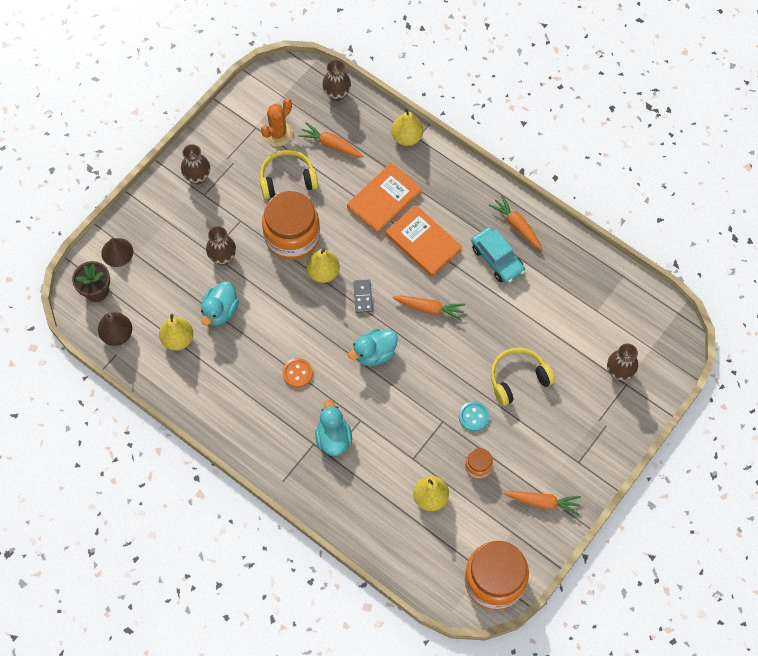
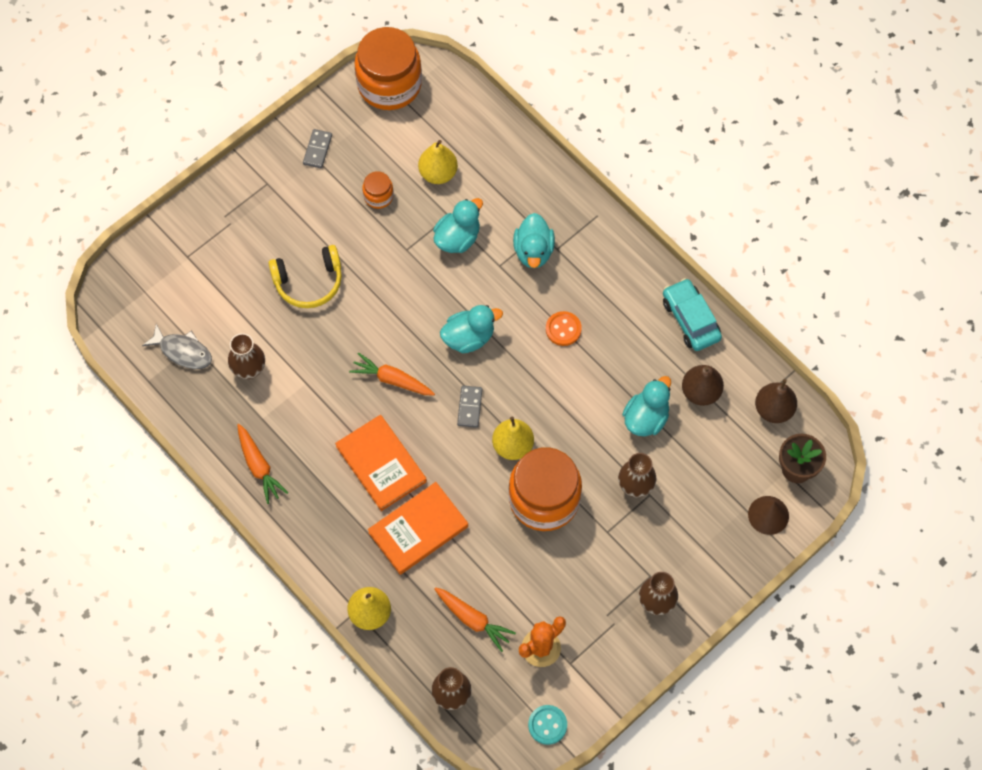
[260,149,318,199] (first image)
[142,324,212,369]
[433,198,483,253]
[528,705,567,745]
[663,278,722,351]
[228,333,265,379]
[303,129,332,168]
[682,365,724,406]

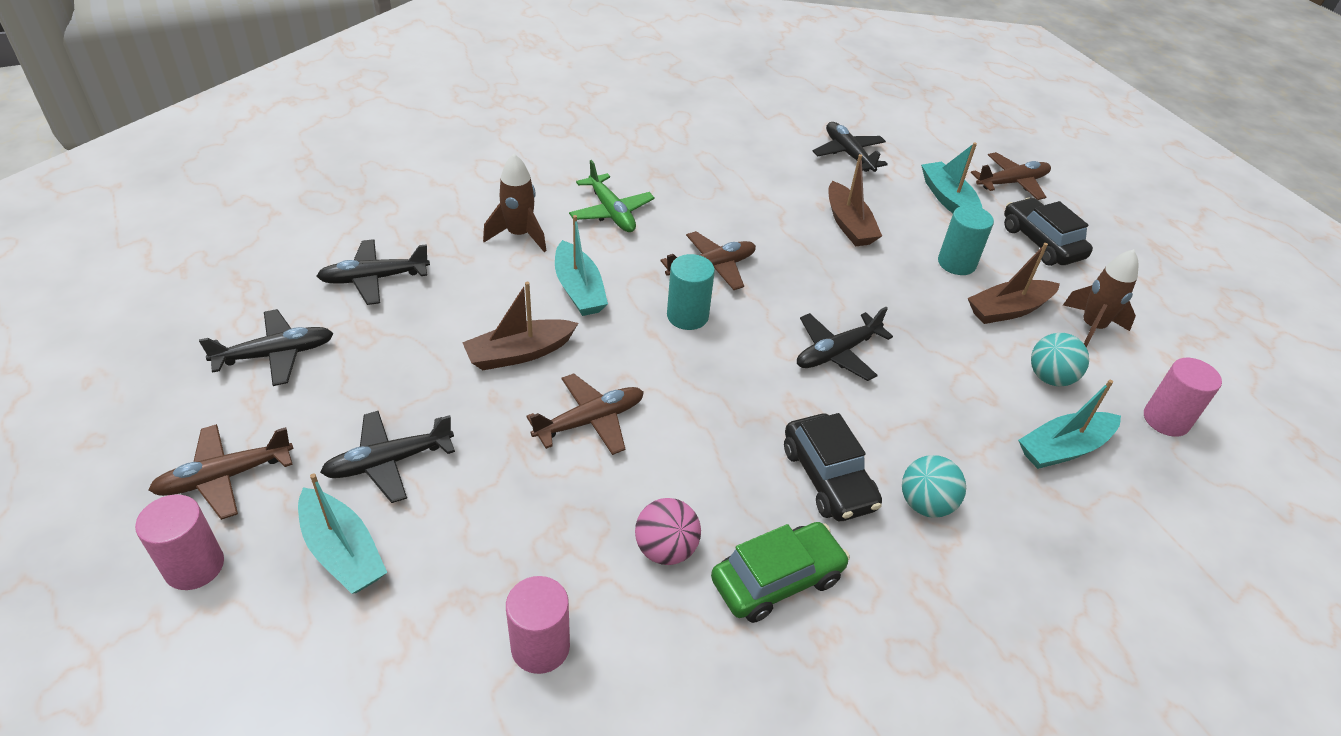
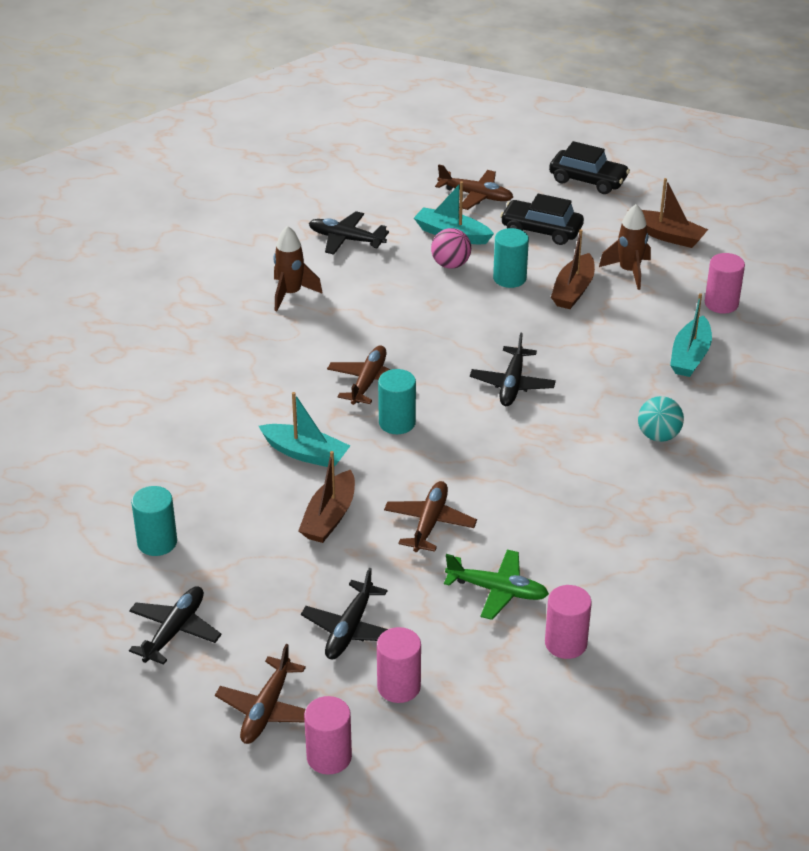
[711,522,850,623] (first image)
[1031,333,1089,387] (first image)
[273,226,323,311]
[444,549,549,620]
[431,228,471,269]
[549,141,630,194]
[642,178,708,248]
[377,627,421,703]
[131,486,177,556]
[435,165,513,210]

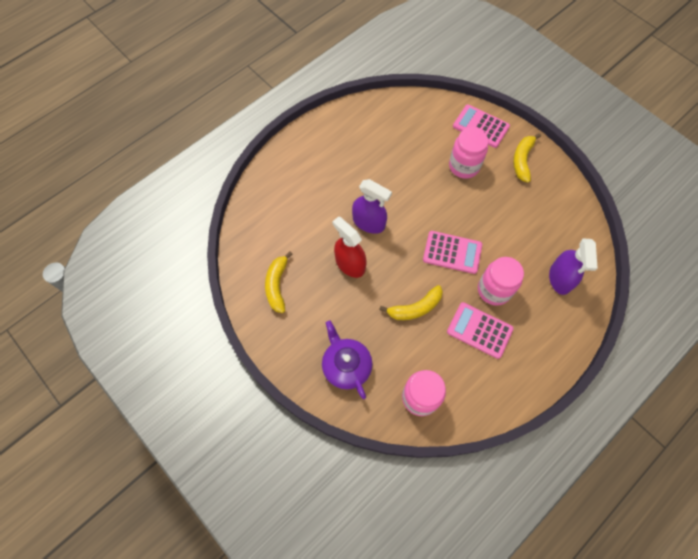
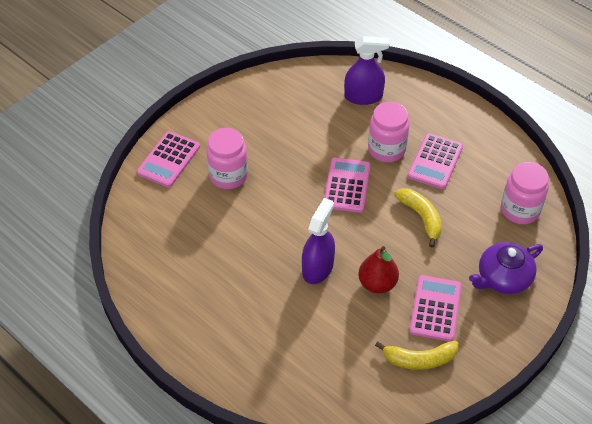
[513,133,541,183] (first image)
[409,275,462,342]
[358,246,399,293]

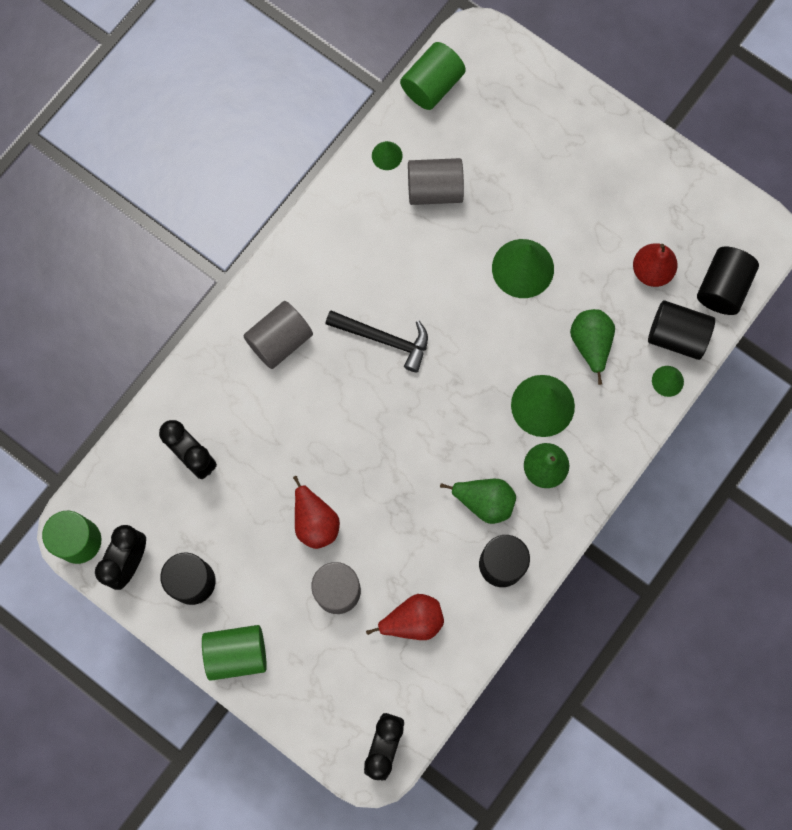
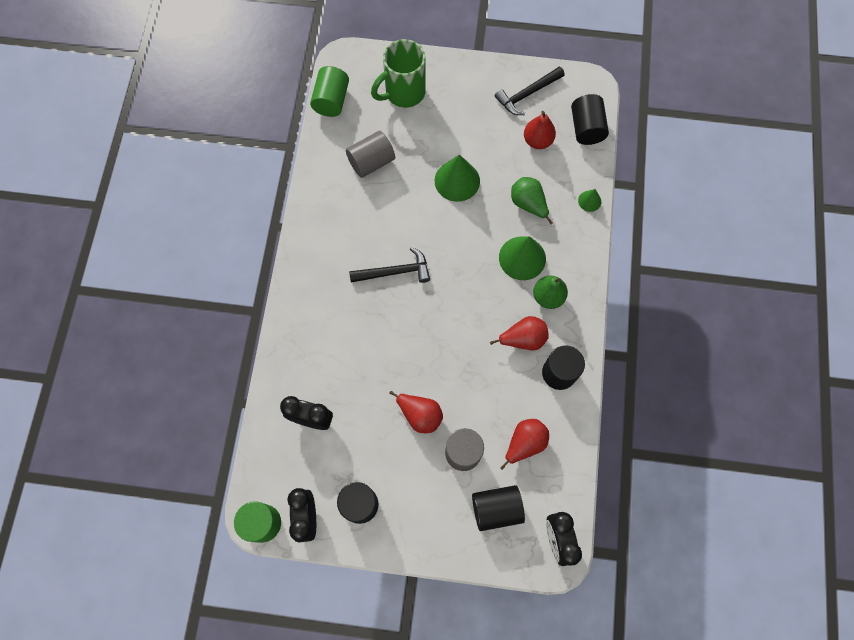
[202,625,267,681] (first image)
[243,301,313,369] (first image)
[372,141,403,170] (first image)
[371,39,426,108]
[495,67,564,115]
[472,485,525,531]
[490,316,549,351]

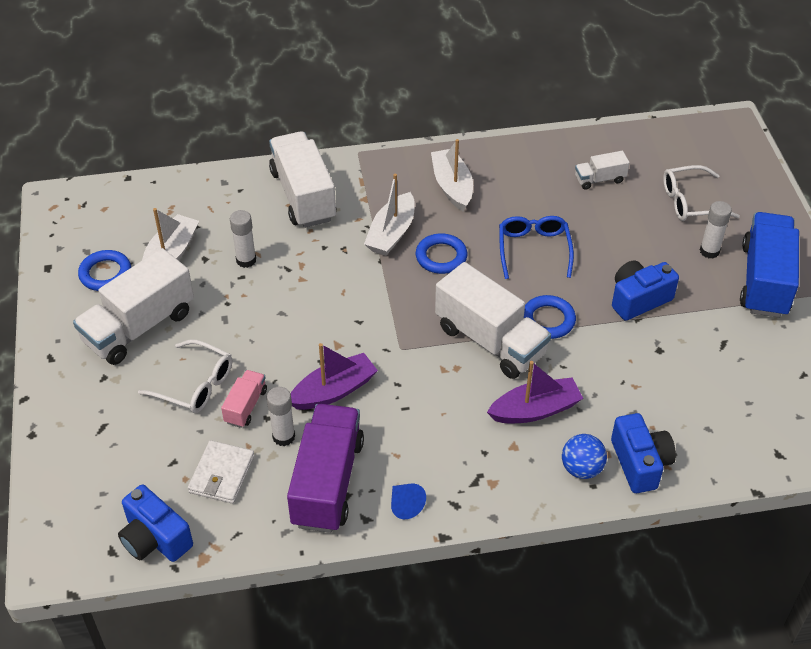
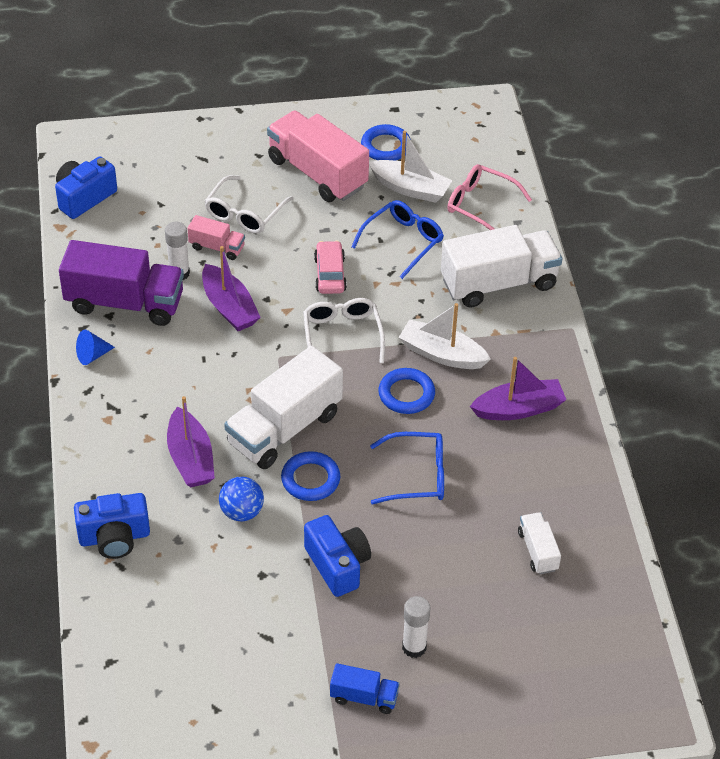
[188,440,255,504] (first image)
[314,241,347,294]
[447,164,532,230]
[219,476,264,522]
[303,298,385,363]
[351,200,444,279]
[267,110,369,202]
[470,357,566,420]
[330,663,400,714]

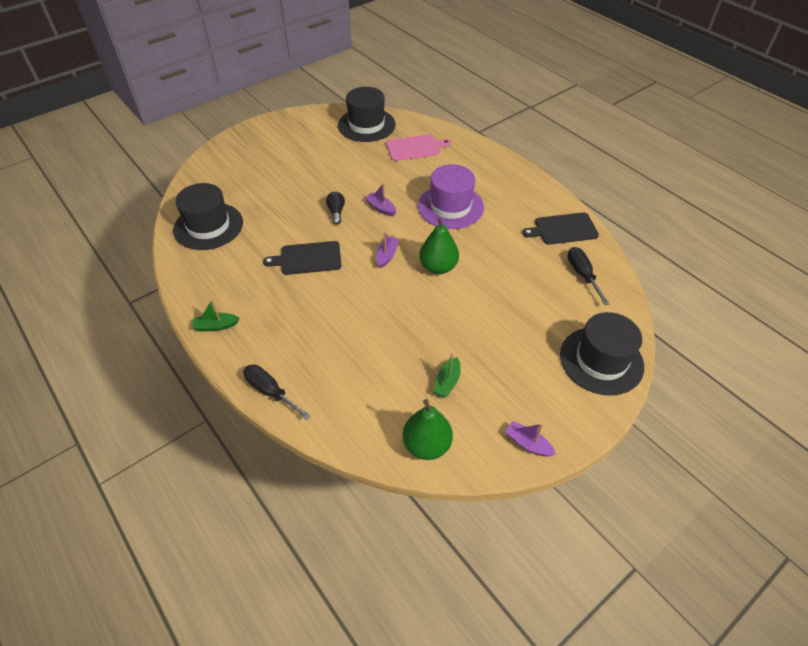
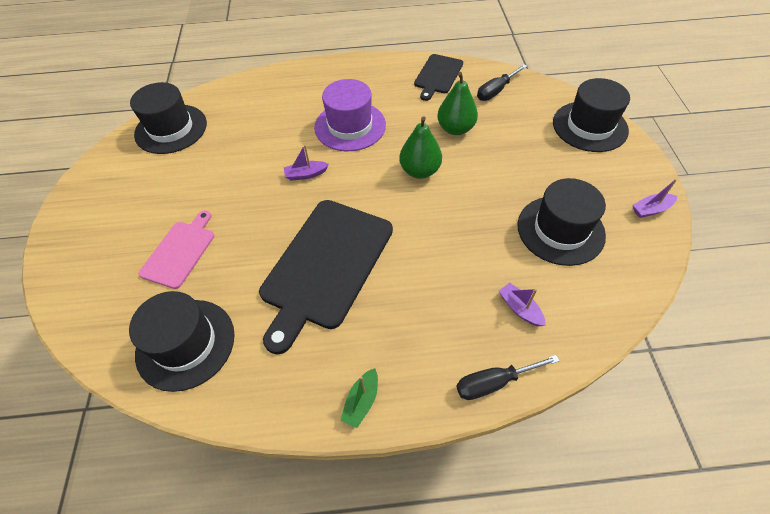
[326,192,345,224] (first image)
[499,283,546,326]
[139,210,214,289]
[437,72,478,135]
[517,178,606,266]
[477,64,527,101]
[259,200,393,354]

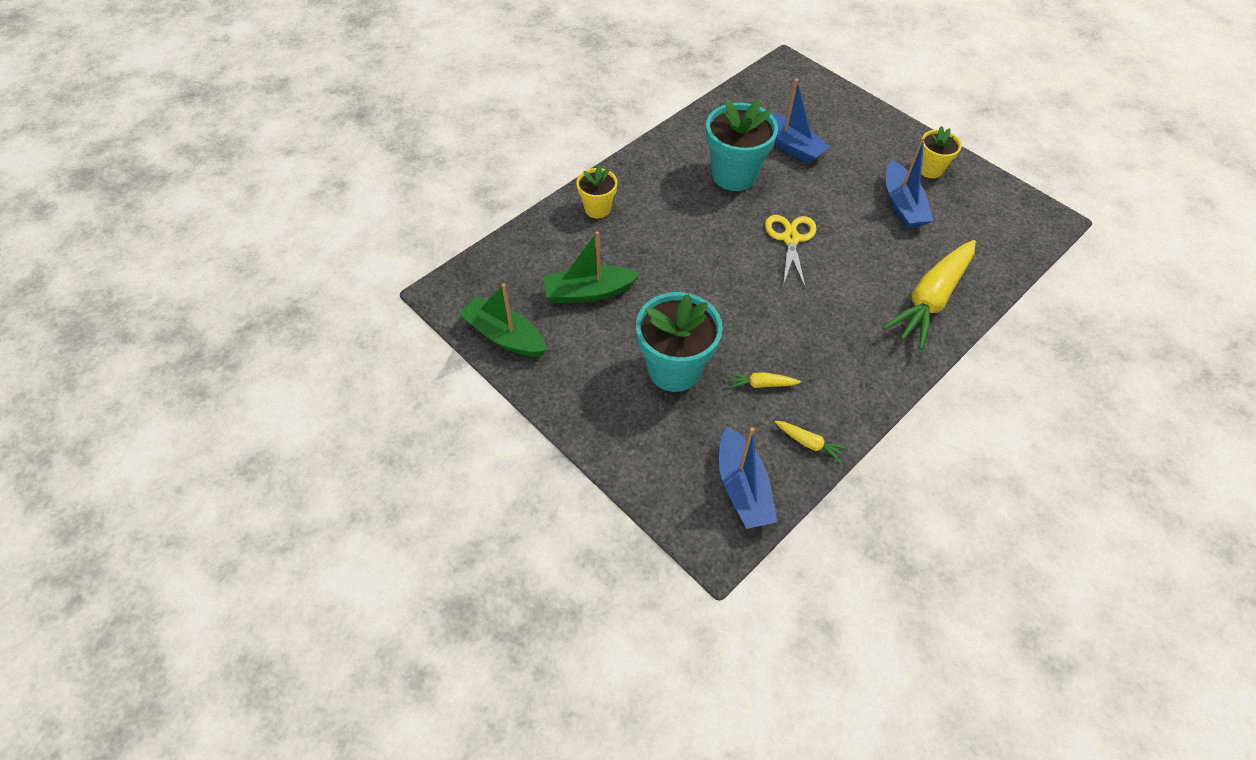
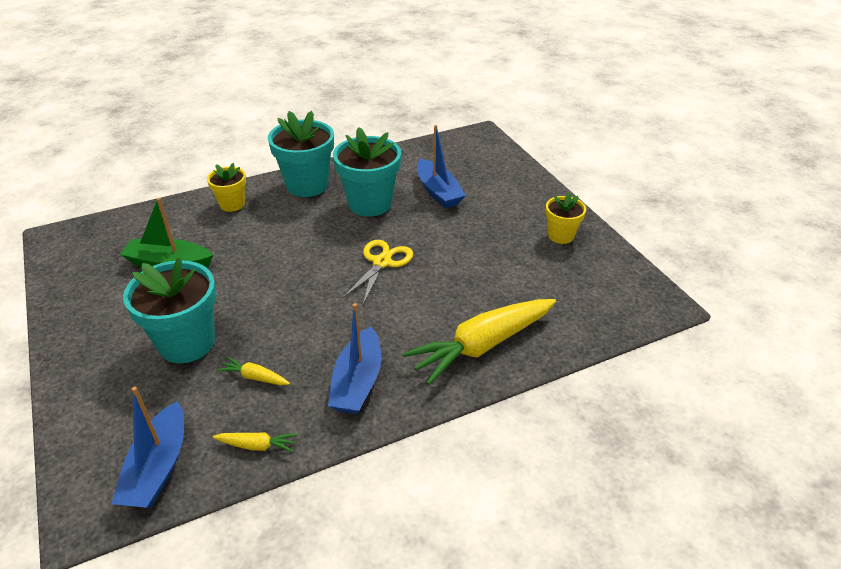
[459,283,547,357] (first image)
[268,111,334,197]
[328,303,382,414]
[213,432,298,452]

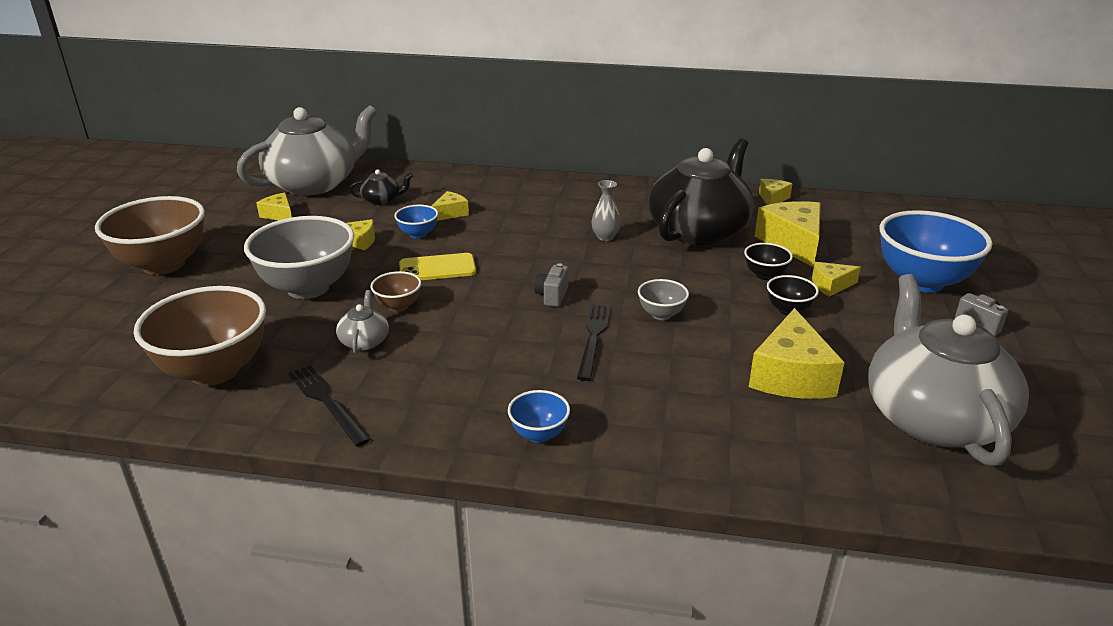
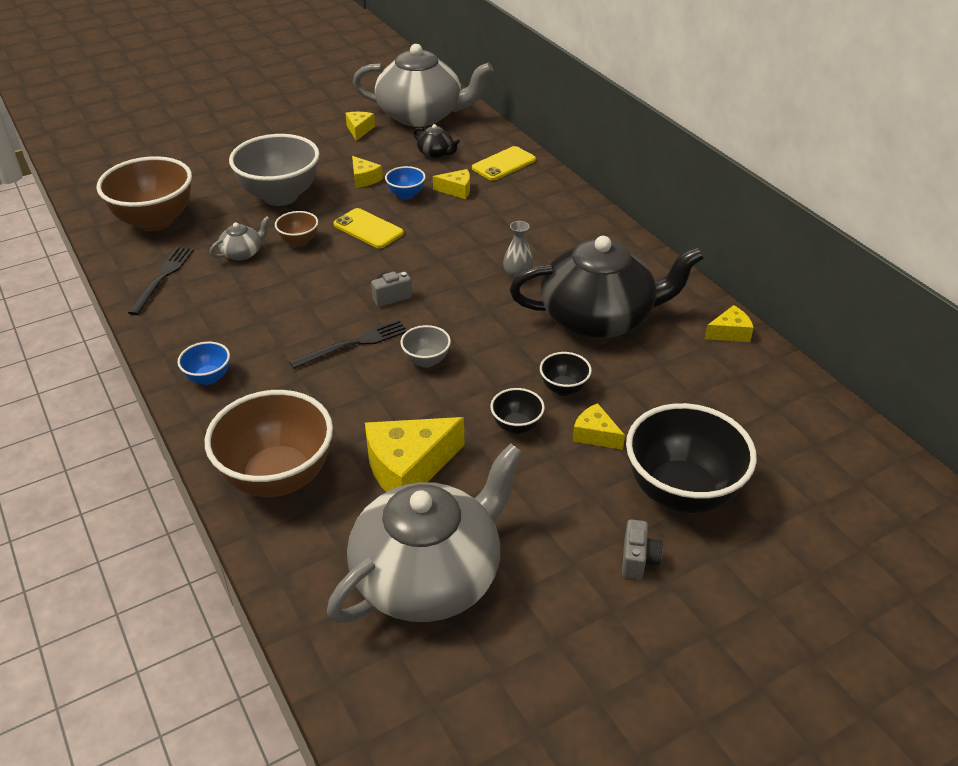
[754,201,821,267] (first image)
[472,146,536,181]
[205,390,333,497]
[626,403,757,513]

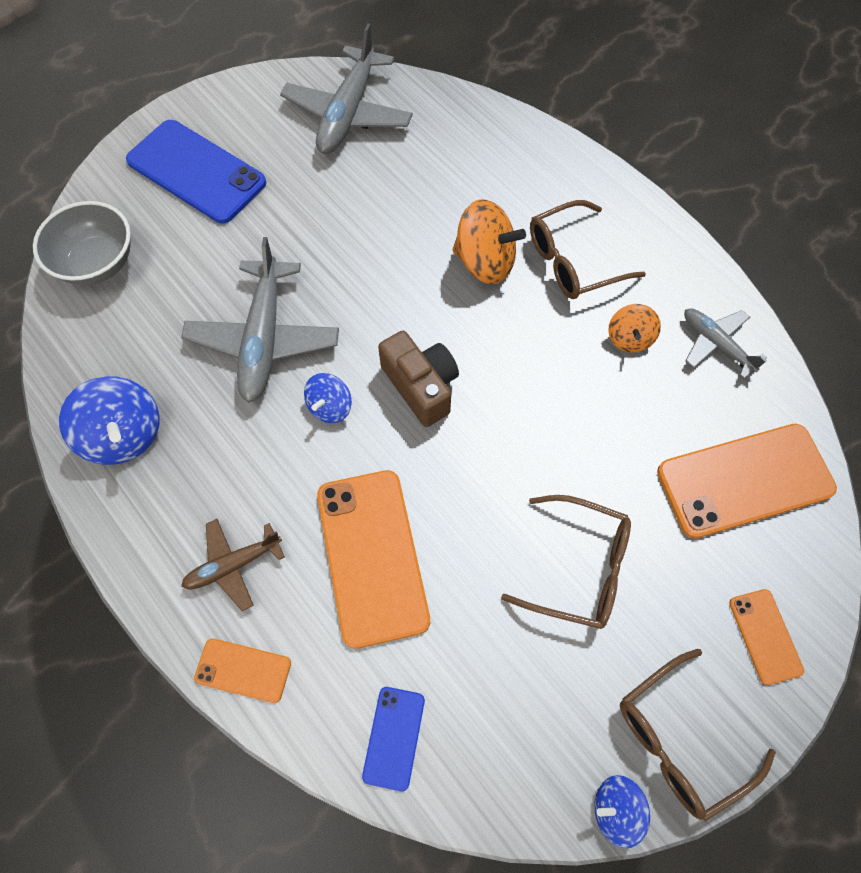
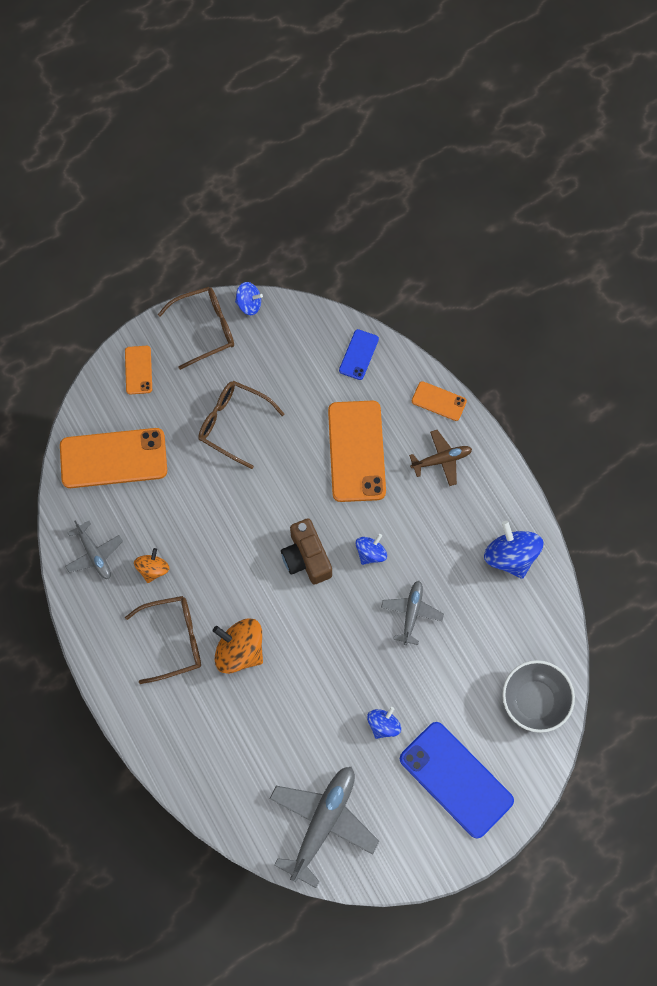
[367,707,401,739]
[381,581,444,645]

